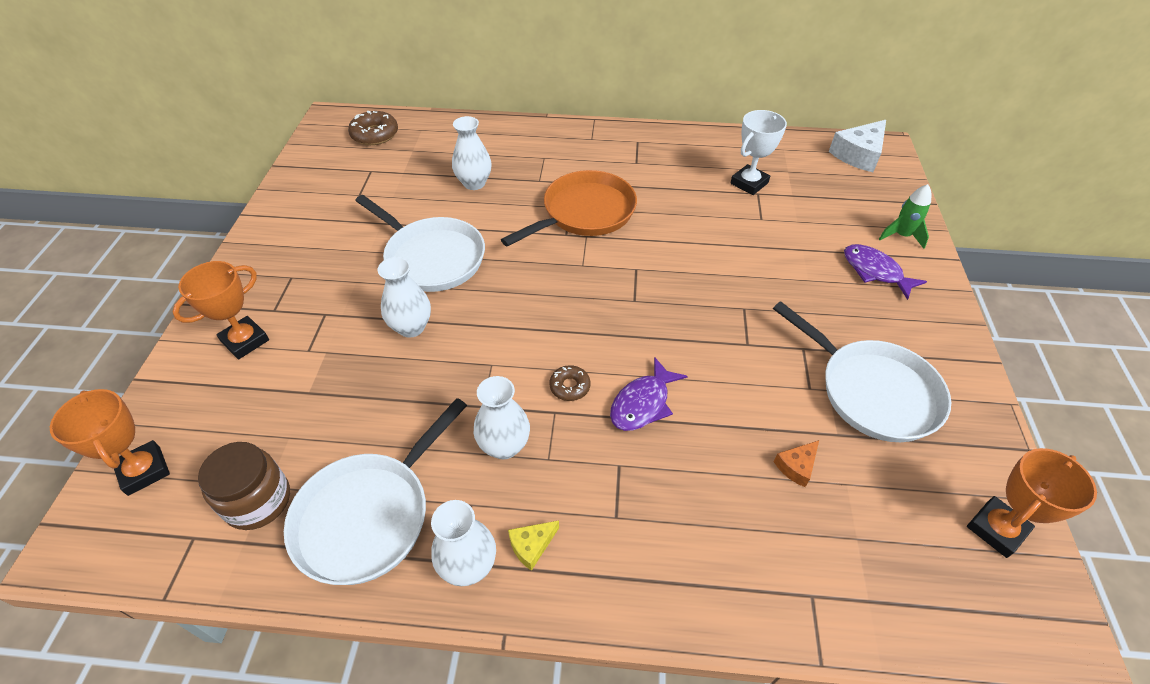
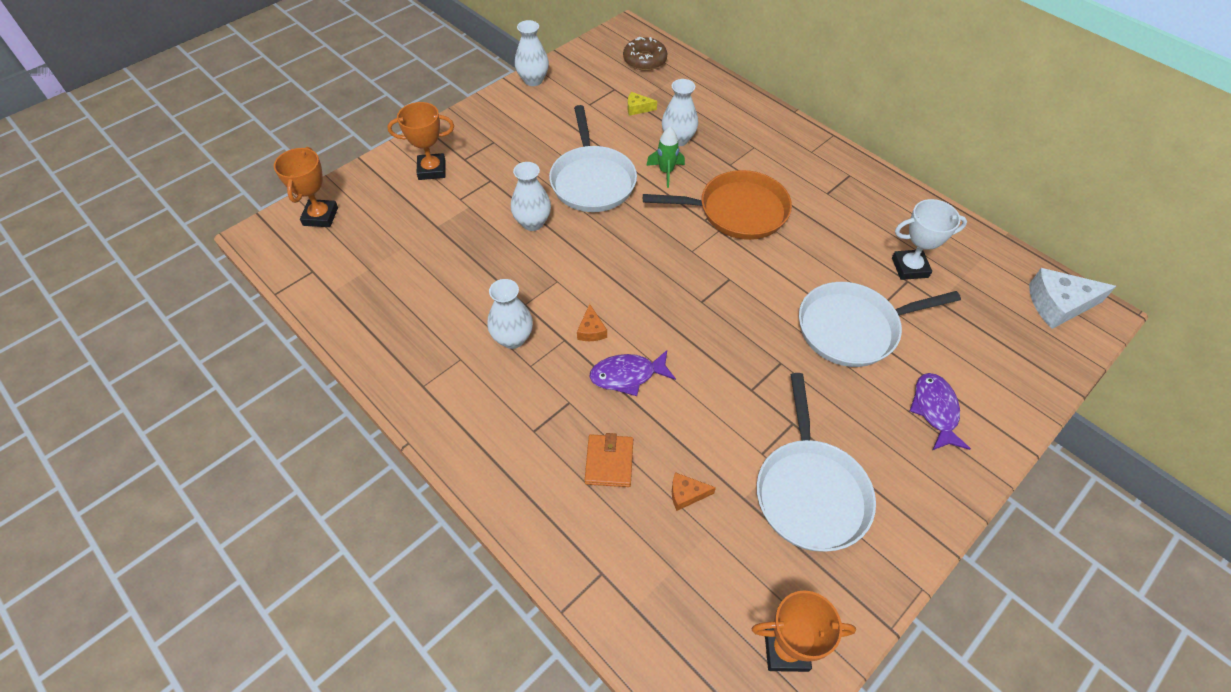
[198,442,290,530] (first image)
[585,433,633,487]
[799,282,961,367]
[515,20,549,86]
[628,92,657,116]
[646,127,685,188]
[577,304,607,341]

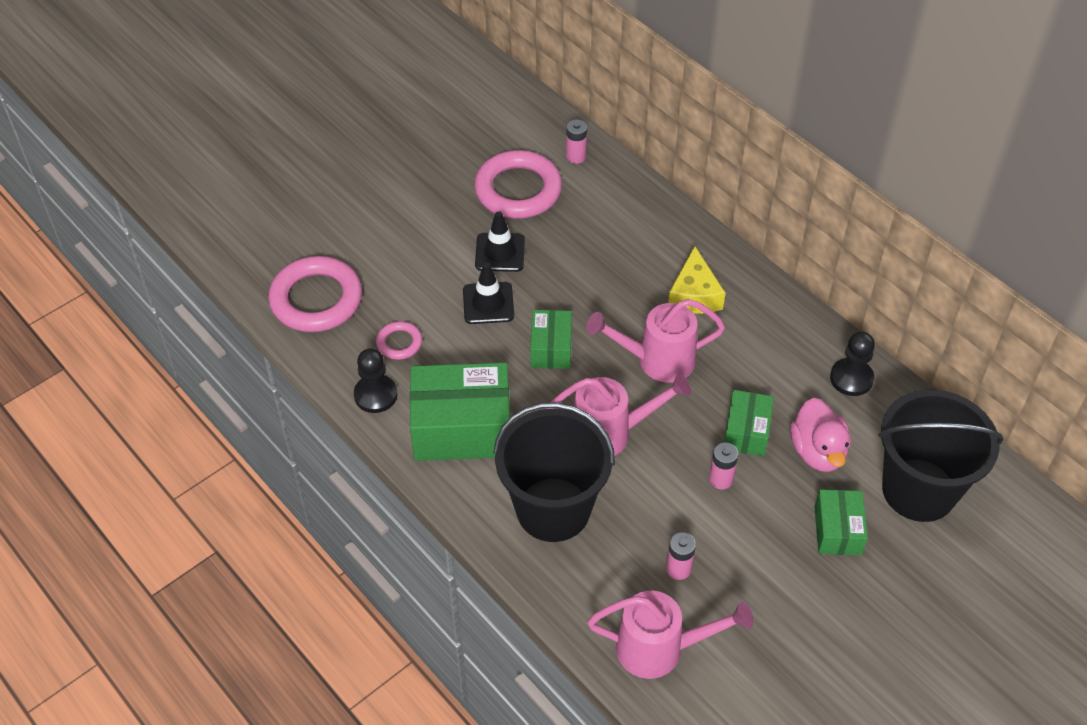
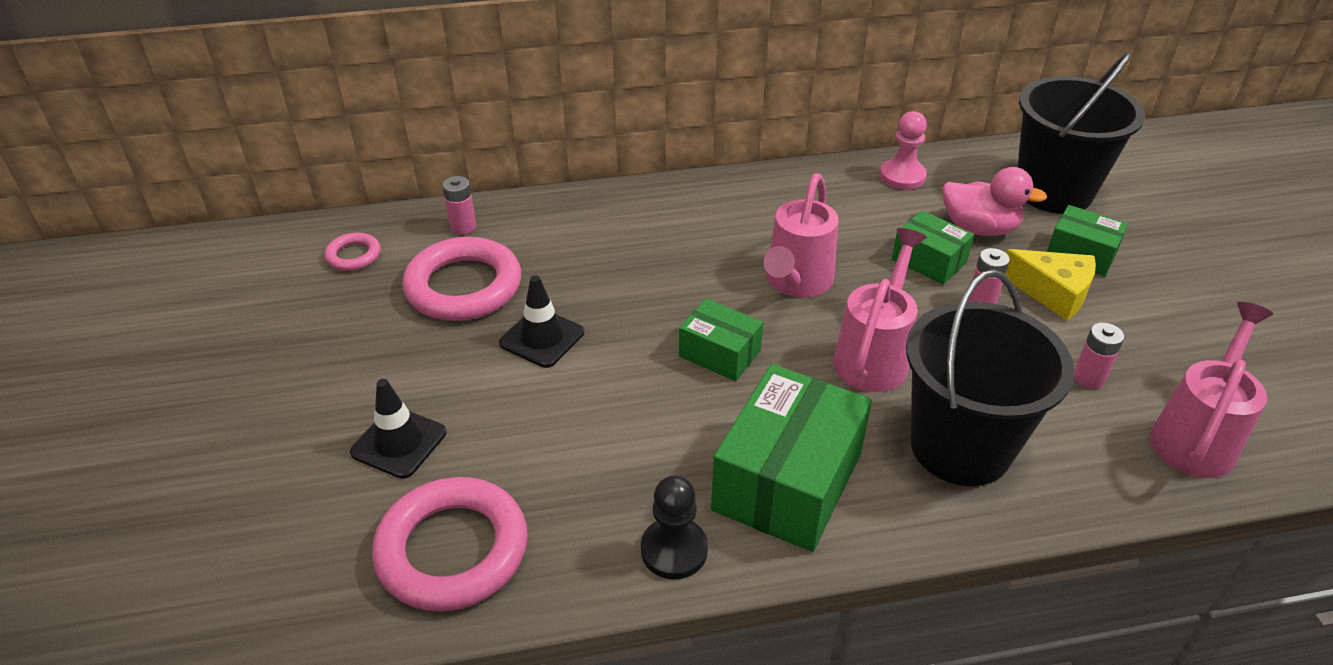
[325,232,381,271]
[350,379,447,479]
[1005,249,1096,321]
[880,111,927,190]

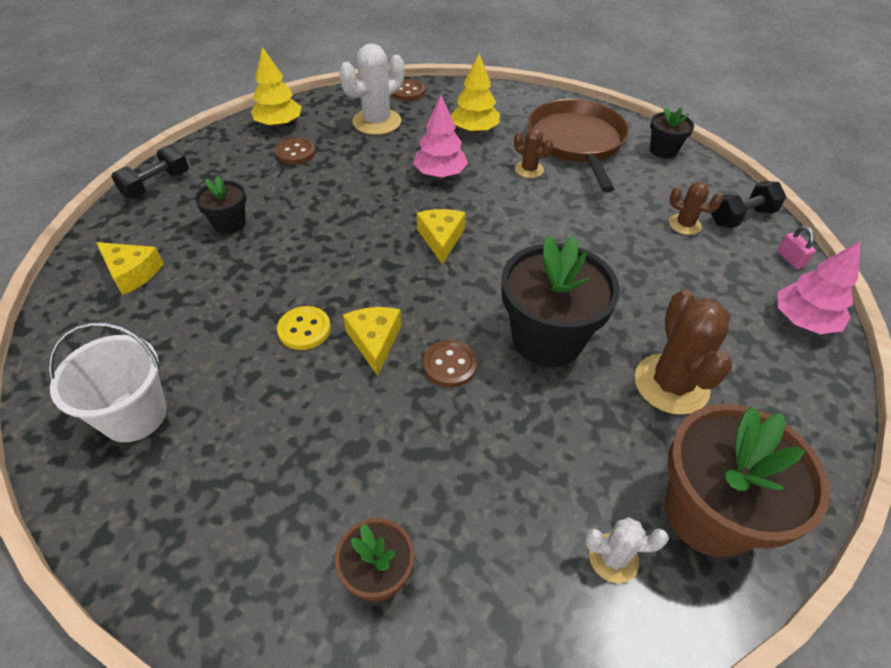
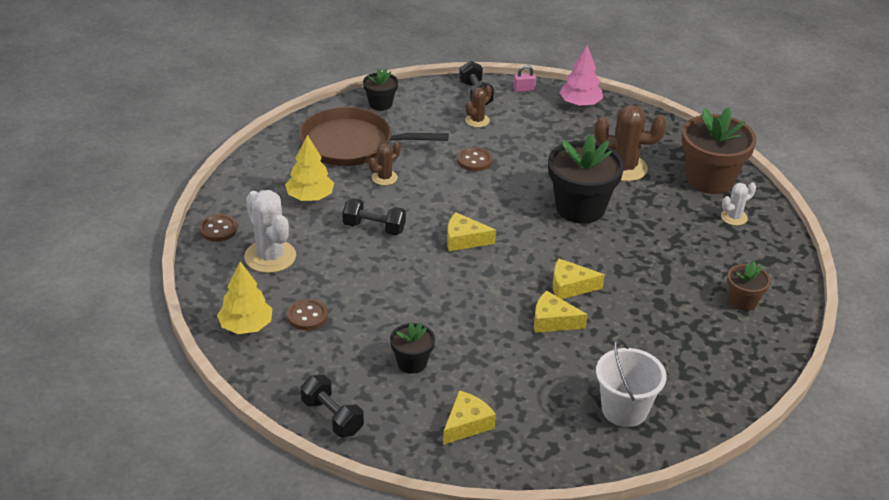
[457,147,492,171]
[534,290,588,333]
[342,198,406,235]
[721,182,756,226]

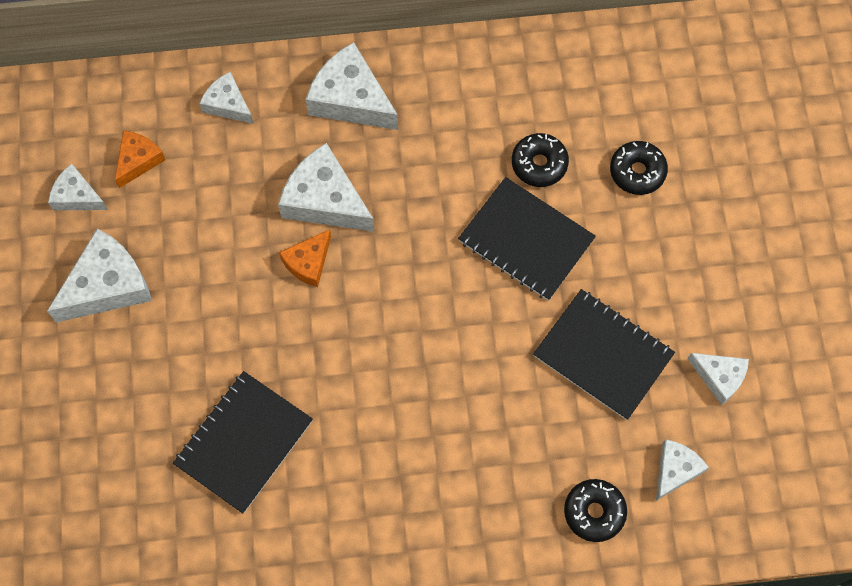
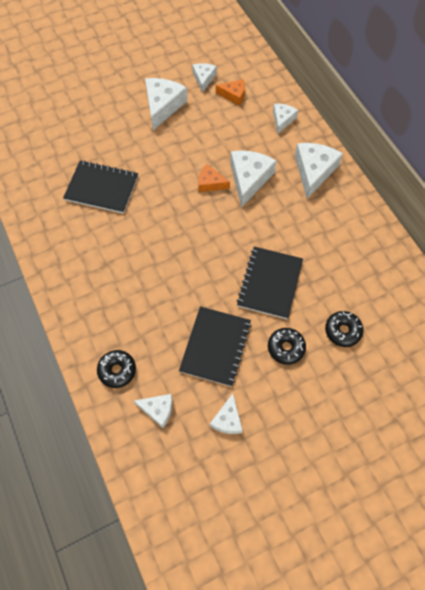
[268,328,306,365]
[145,78,187,130]

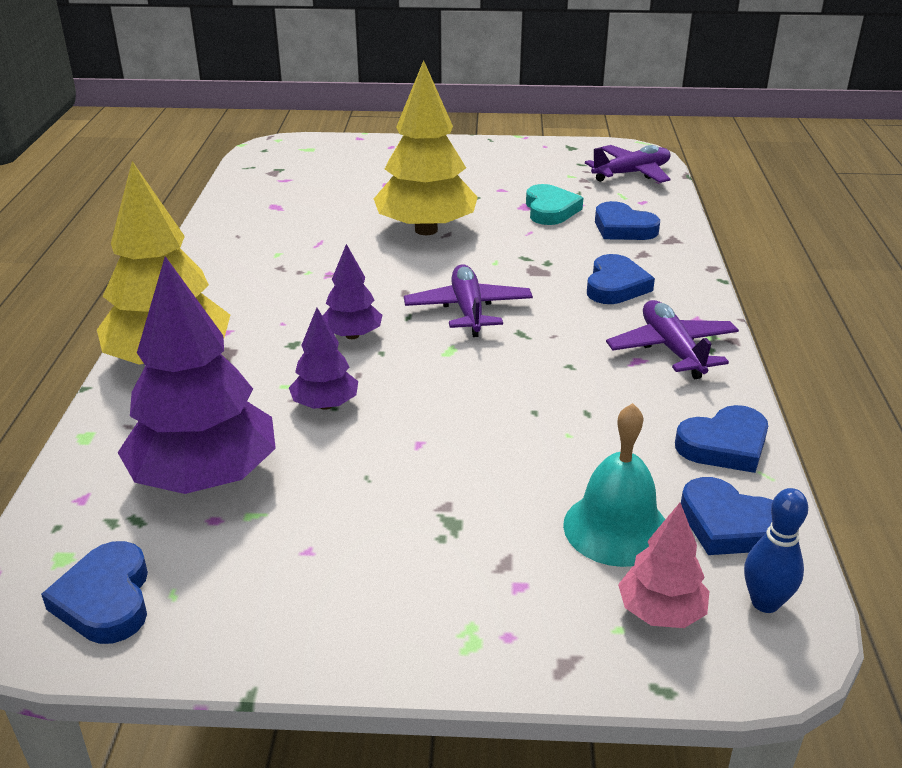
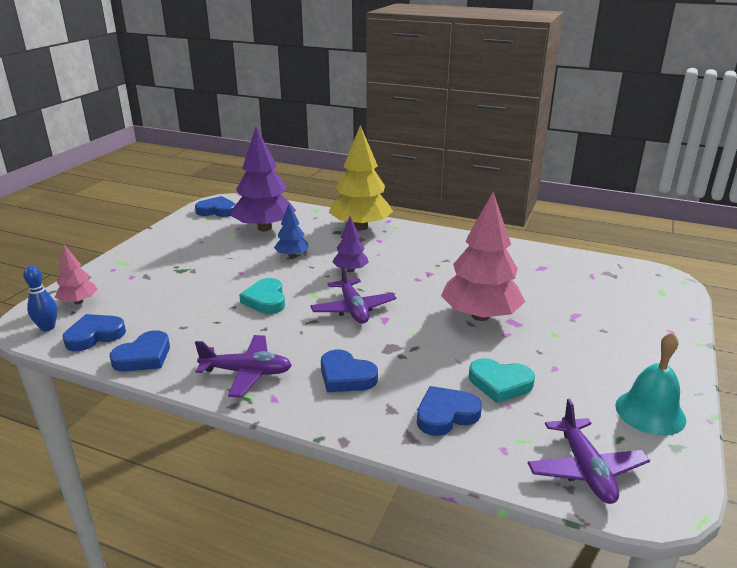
[239,278,285,314]
[615,332,686,436]
[274,204,309,258]
[441,192,525,321]
[310,264,396,323]
[110,330,170,372]

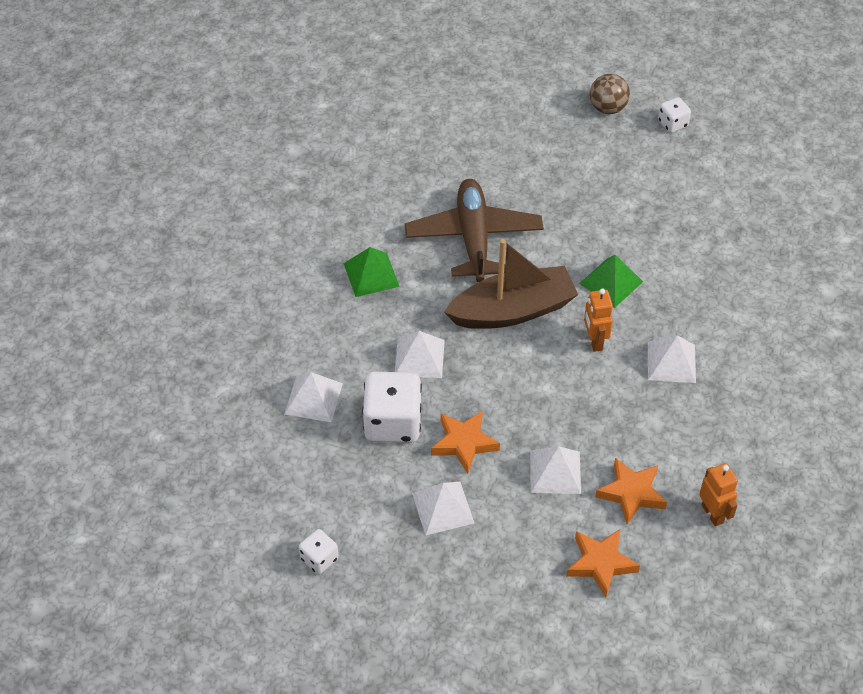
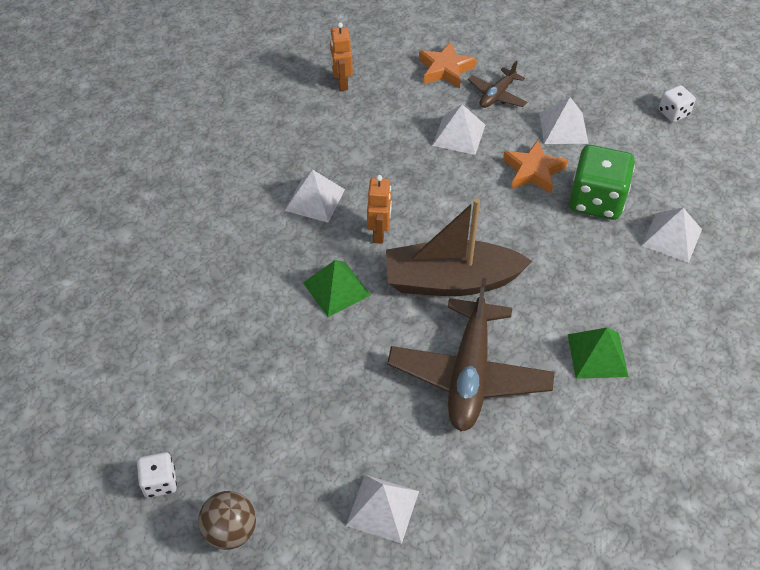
[595,458,667,524] (first image)
[468,60,527,108]
[346,475,419,544]
[569,145,635,220]

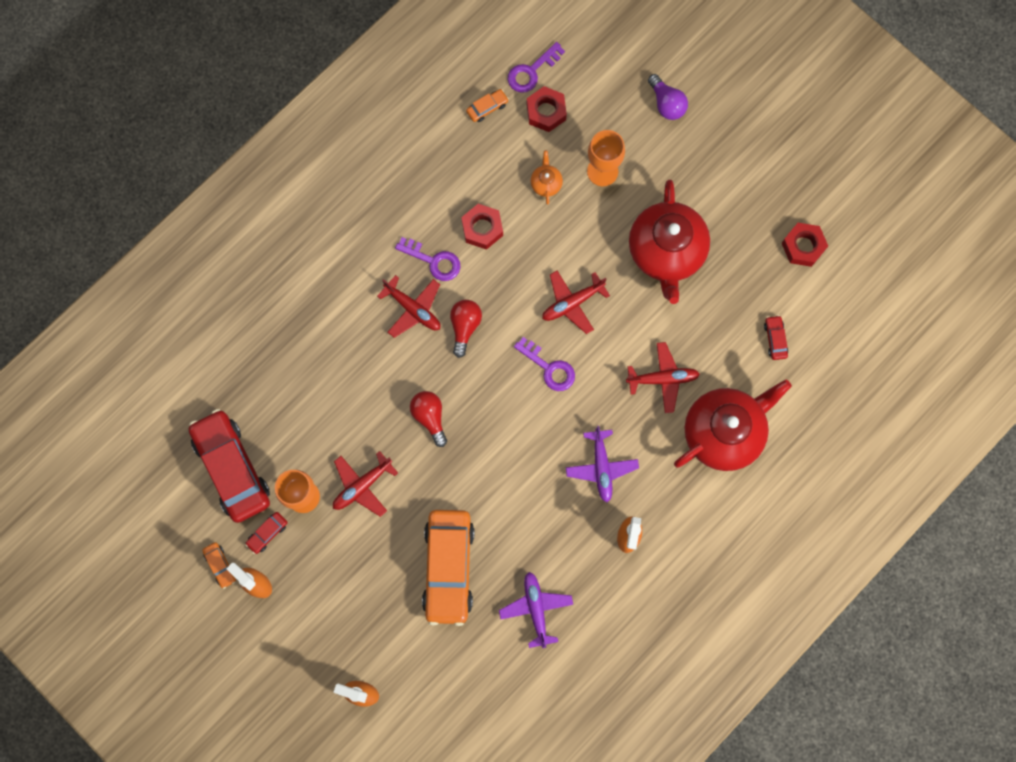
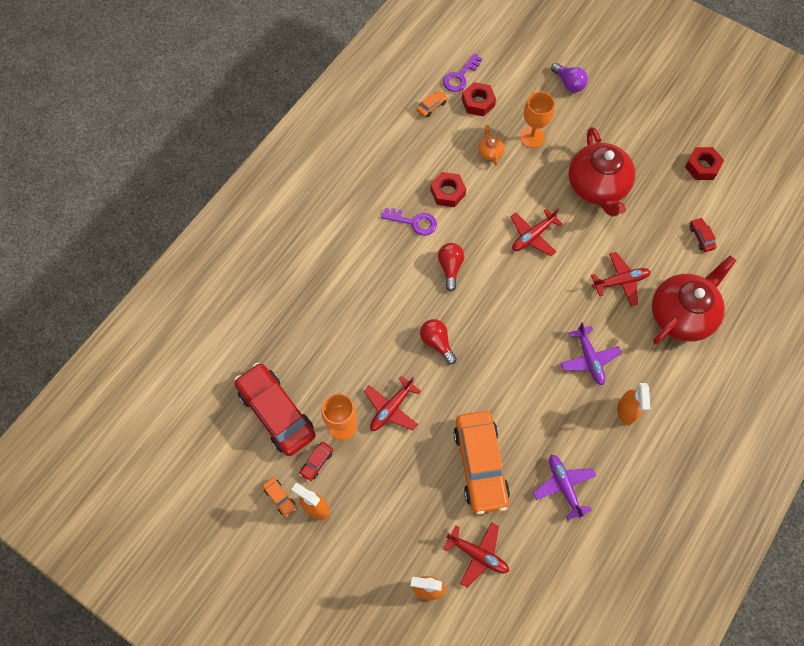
[514,337,575,391] (first image)
[443,522,509,588]

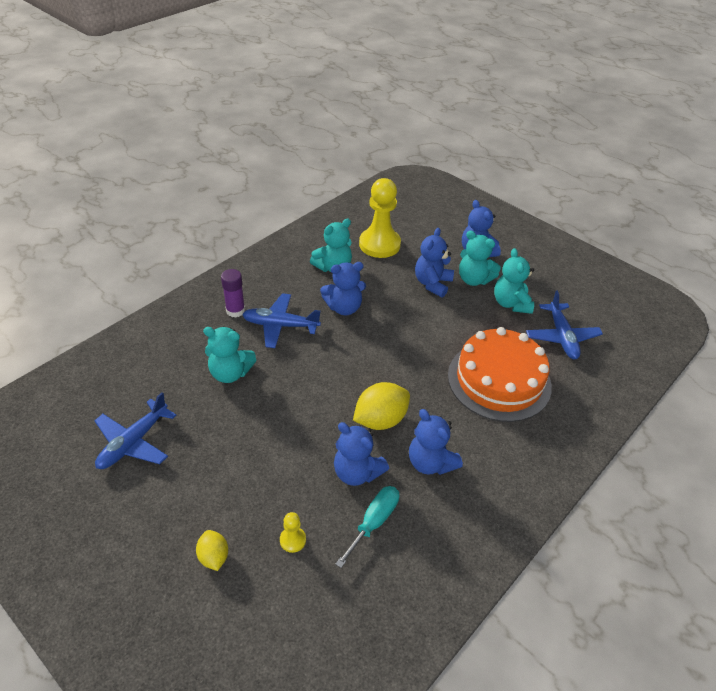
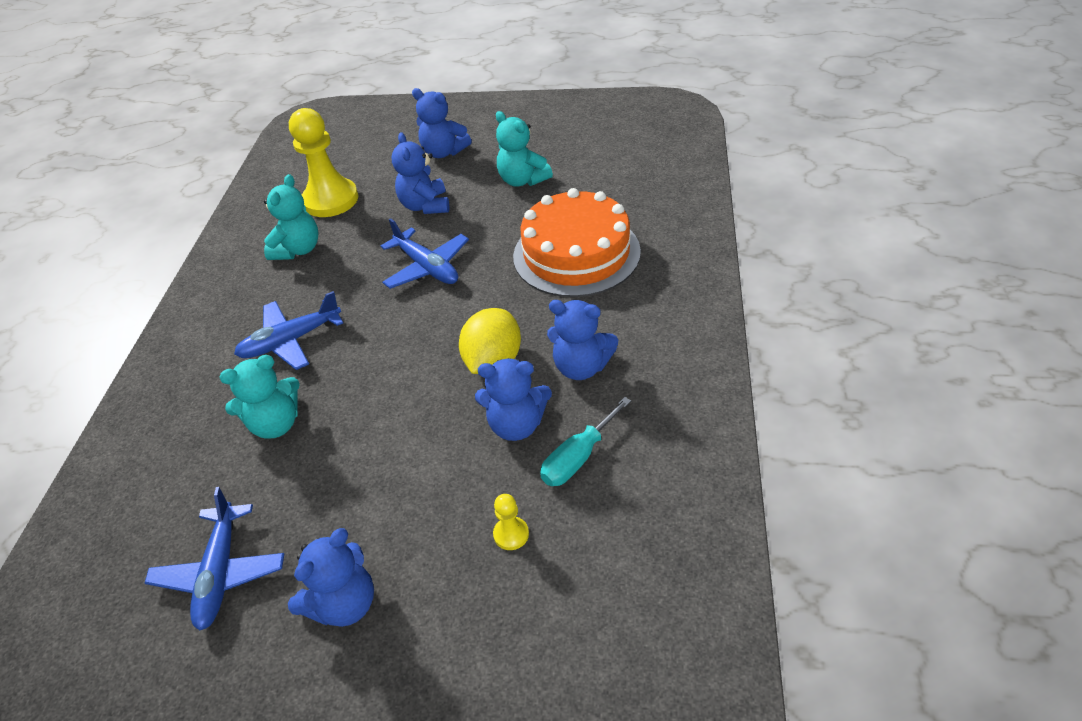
[196,530,228,571] (first image)
[221,269,245,318] (first image)
[459,230,501,286] (first image)
[288,528,374,627]
[381,218,469,289]
[540,397,631,486]

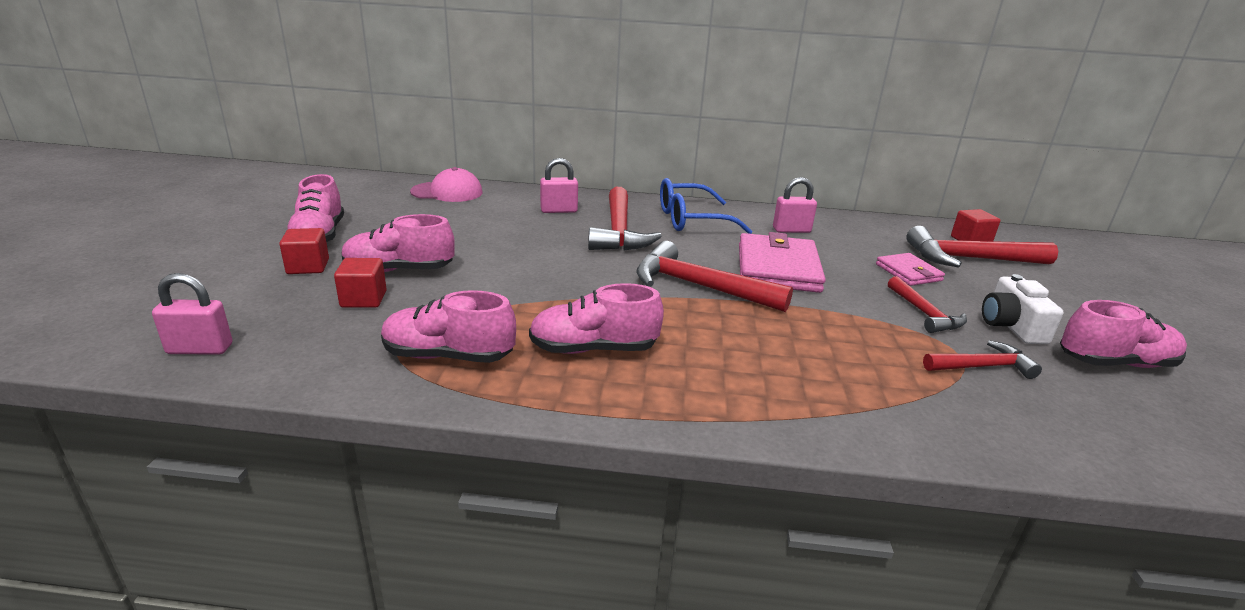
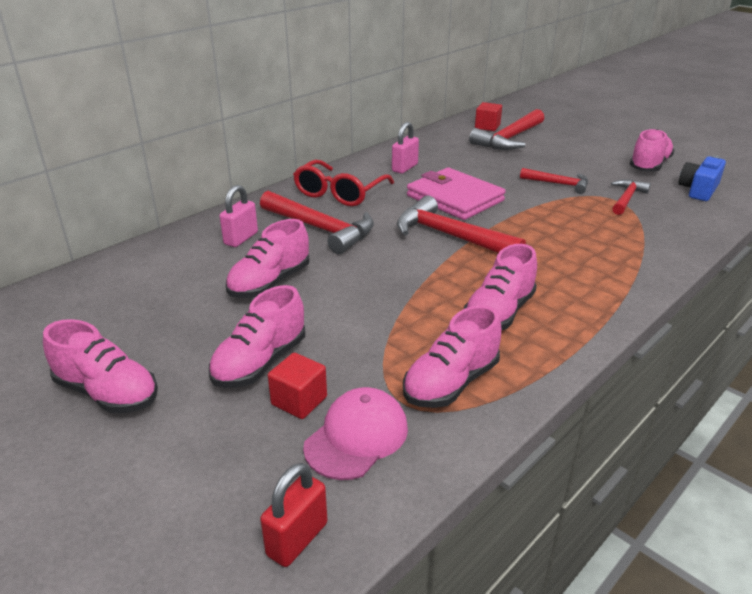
[279,228,329,274] (first image)
[876,253,945,286] (first image)
[982,274,1064,344] (first image)
[226,219,309,298]
[679,155,726,201]
[303,387,408,480]
[260,463,327,567]
[293,160,394,206]
[397,195,526,253]

